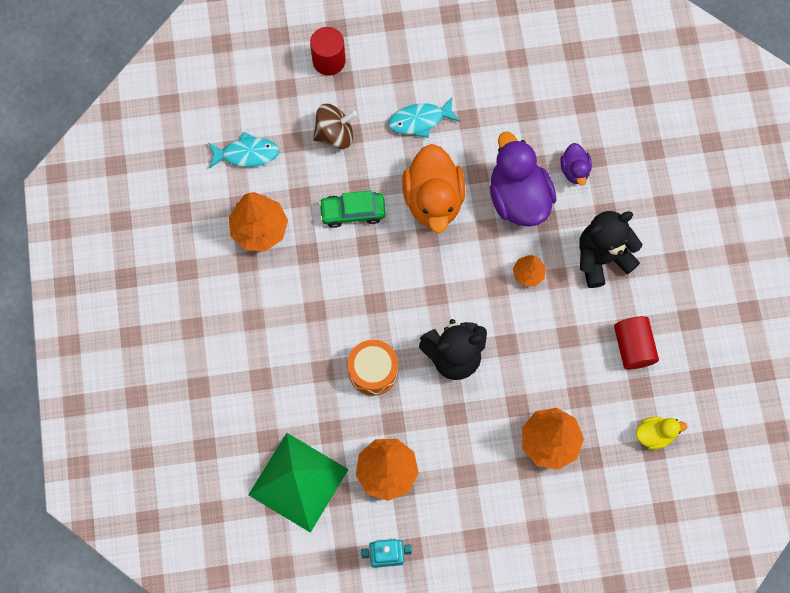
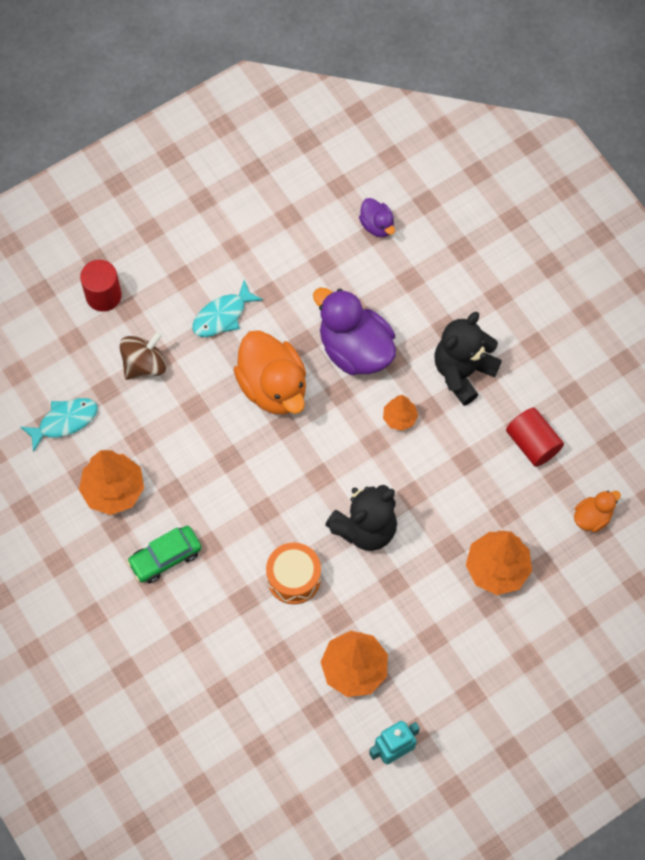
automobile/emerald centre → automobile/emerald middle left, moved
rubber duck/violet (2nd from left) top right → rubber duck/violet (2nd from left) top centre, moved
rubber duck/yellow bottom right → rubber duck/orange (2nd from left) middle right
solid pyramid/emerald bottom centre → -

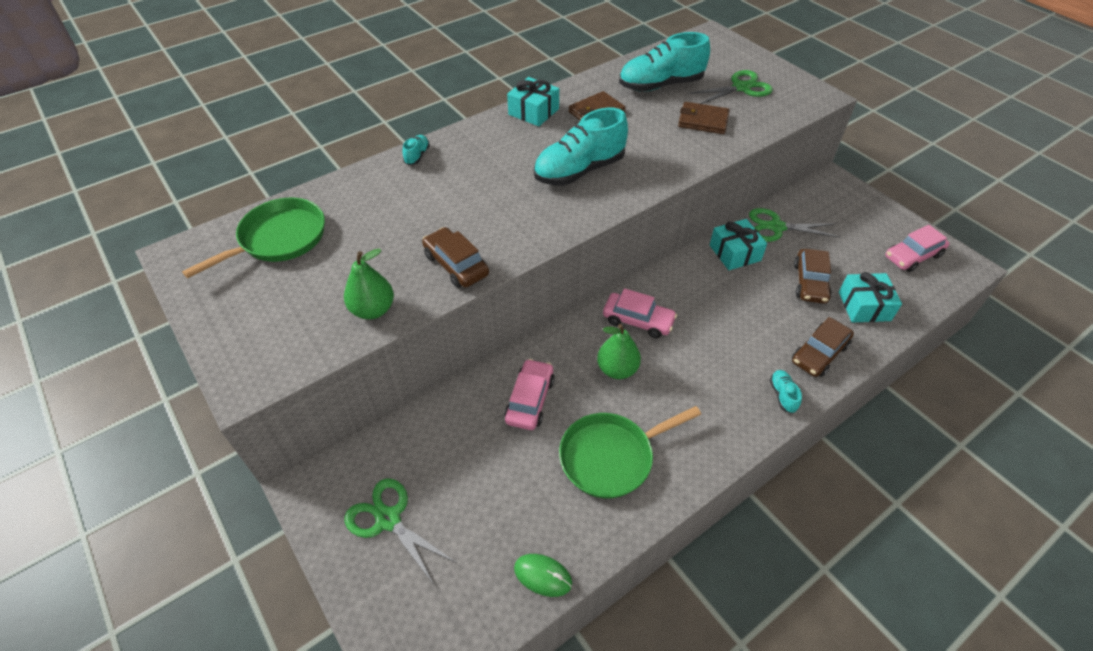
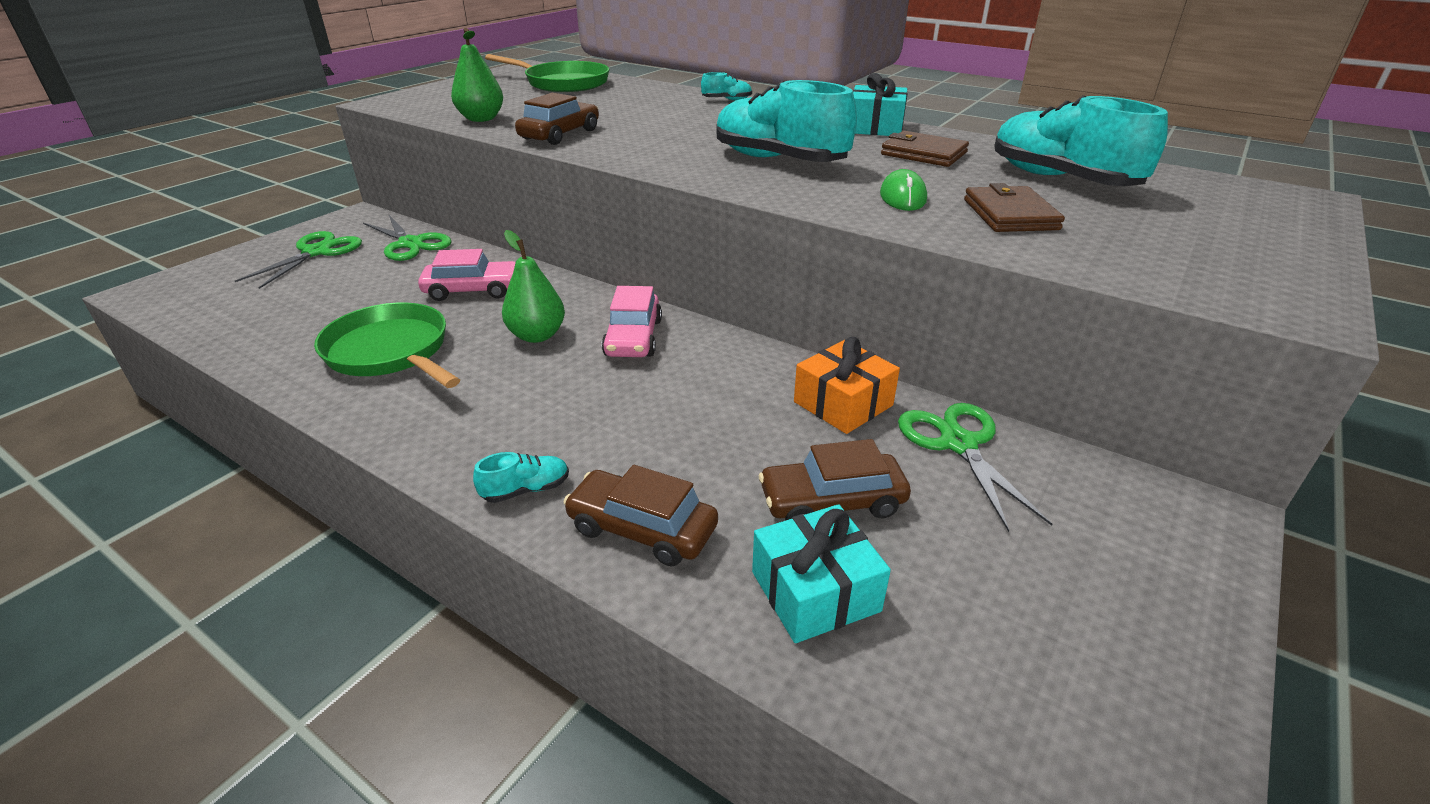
scissors/emerald (2nd from left) top right → scissors/emerald (2nd from left) top left, moved
gift/aqua (2nd from left) middle right → gift/orange centre
mouse/emerald bottom centre → mouse/emerald top centre, moved
automobile/pink (3rd from left) middle right → -

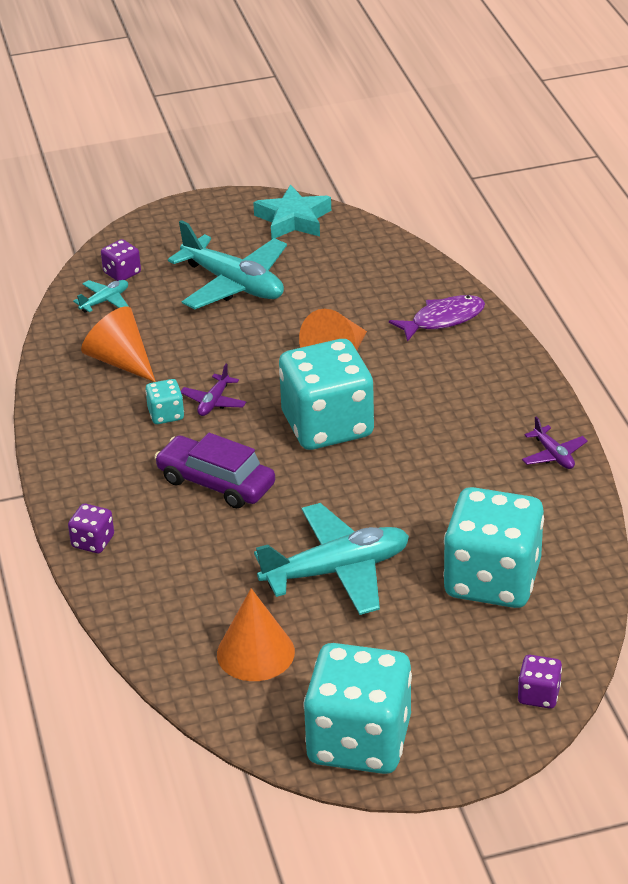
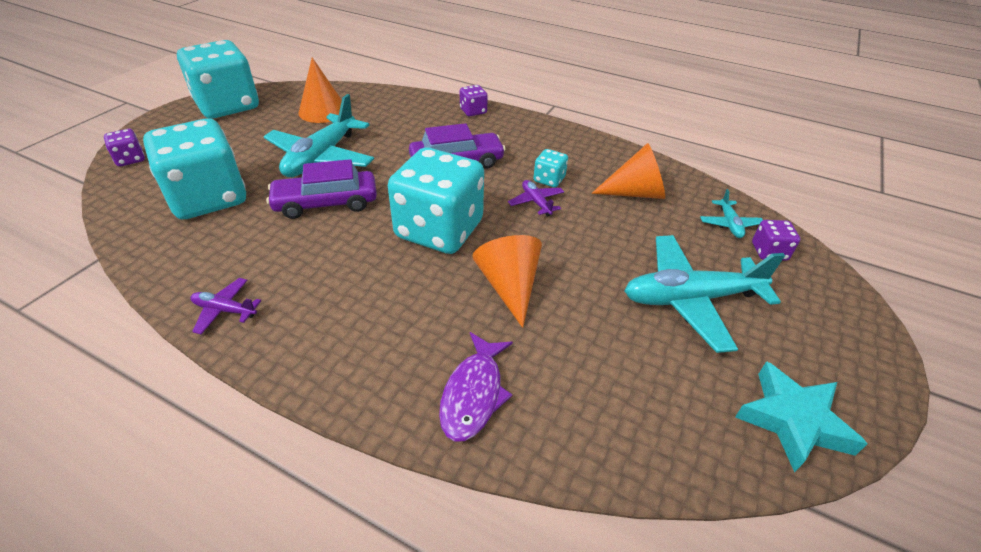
- → automobile/violet (1st from left) middle left

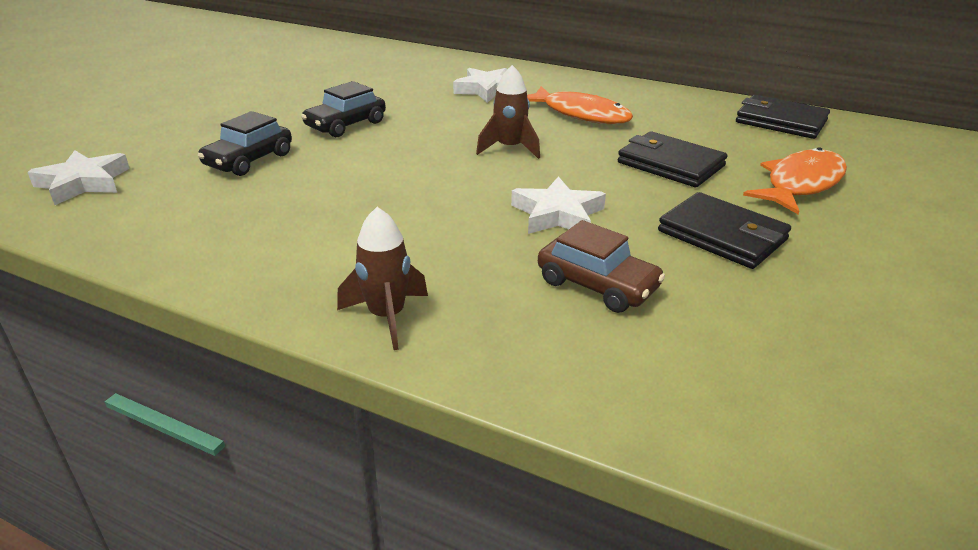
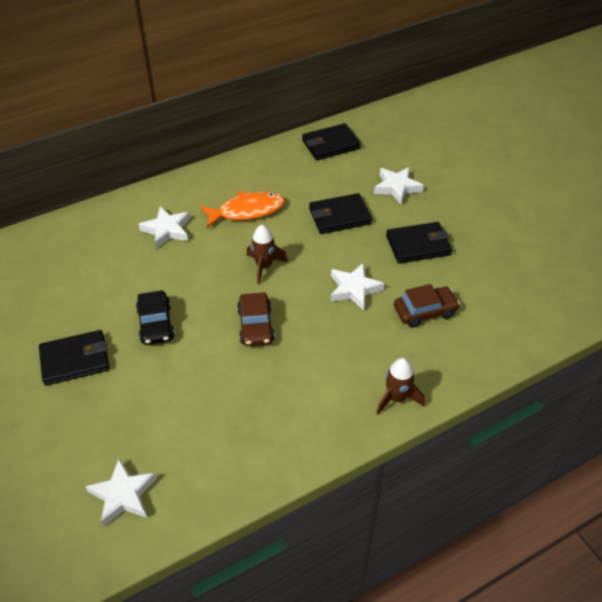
- → wallet/black (1st from left) middle left
- → automobile/brown (1st from left) centre
toy fish/orange (2nd from left) top right → star/pure white (4th from left) top centre
automobile/black (1st from left) top left → -

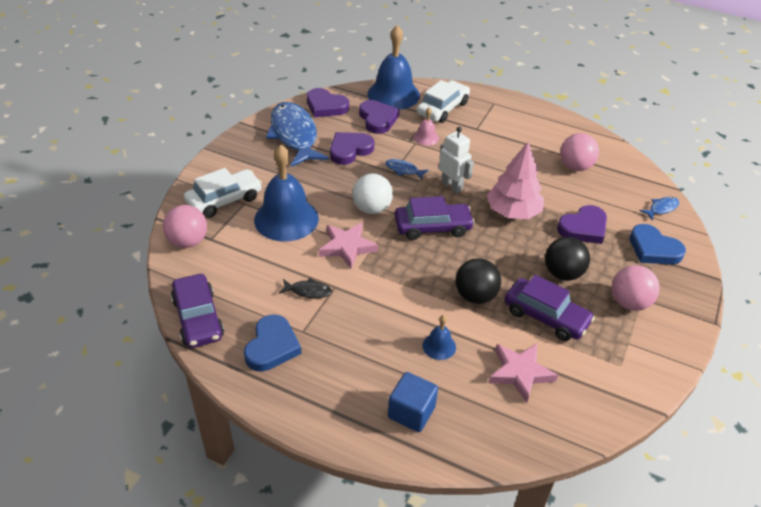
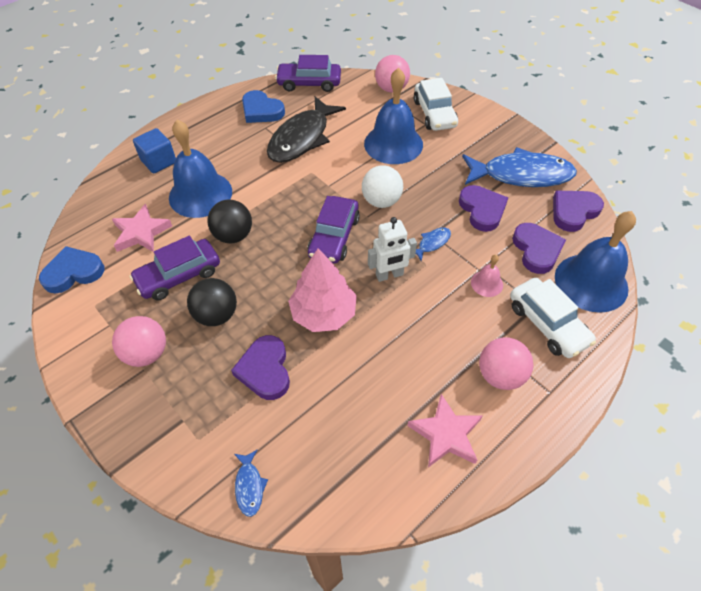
heart shape/royal blue (2nd from left in the first image) middle right → heart shape/royal blue (1st from left) middle left, moved
hand bell/royal blue (3rd from left in the first image) centre → hand bell/royal blue (1st from left) top left, x2.23
toy fish/black centre → toy fish/black top centre, x2.42
star/pink (1st from left in the first image) centre → star/pink (2nd from left) bottom centre, moved
sphere/pink (2nd from left in the first image) top right → sphere/pink (3rd from left) middle right, moved
heart shape/violet (3rd from left) top centre → heart shape/violet (3rd from left) middle right, 105 degrees counterclockwise

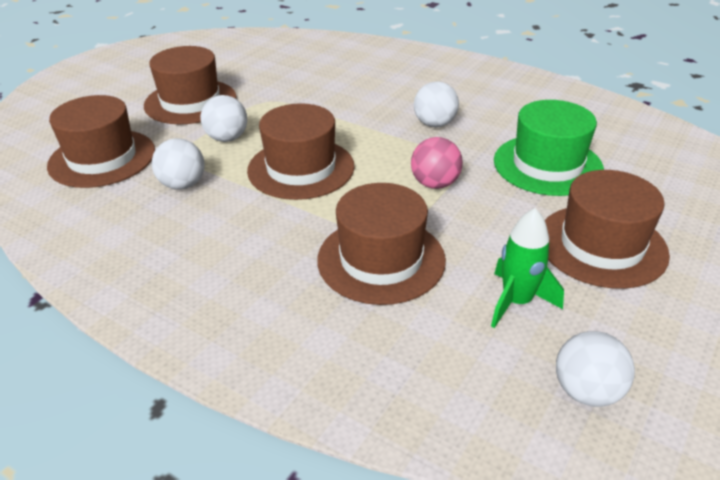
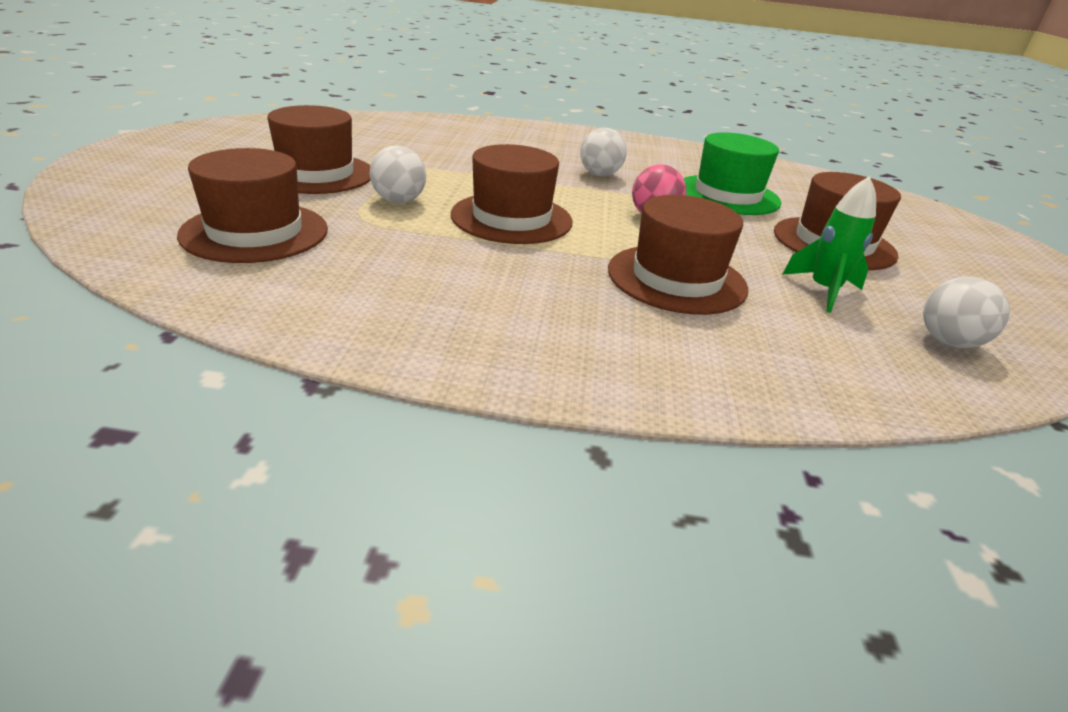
sphere/pure white (1st from left) middle left → -

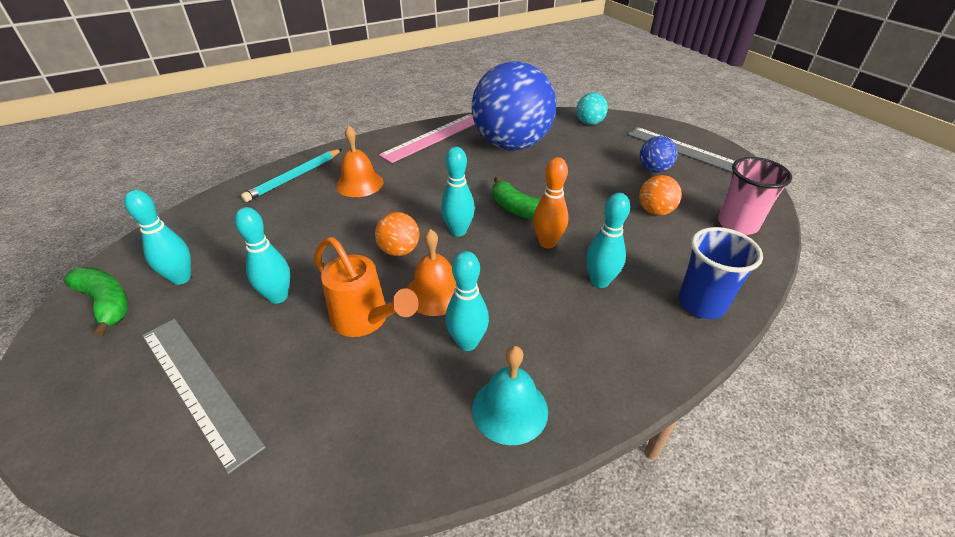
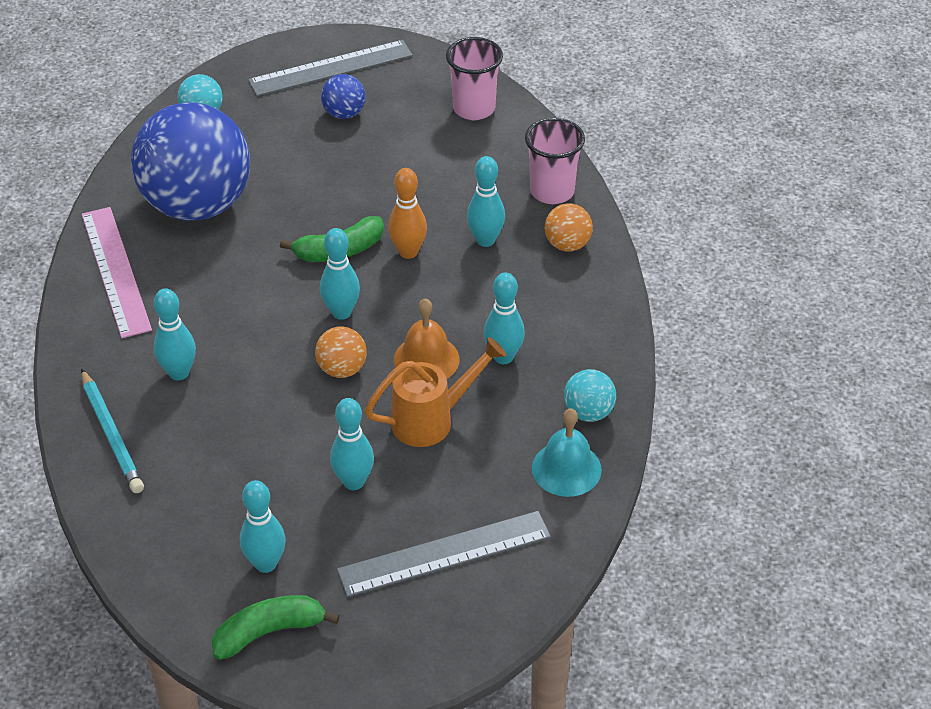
hand bell/orange (1st from left) top centre → skittle/aqua (1st from left) middle left
tumbler/royal blue middle right → tumbler/pink (2nd from left) top centre
hand bell/aqua bottom centre → hand bell/aqua centre, moved
sphere/orange (2nd from left) middle right → sphere/orange (2nd from left) top centre, moved
- → sphere/aqua (2nd from left) centre

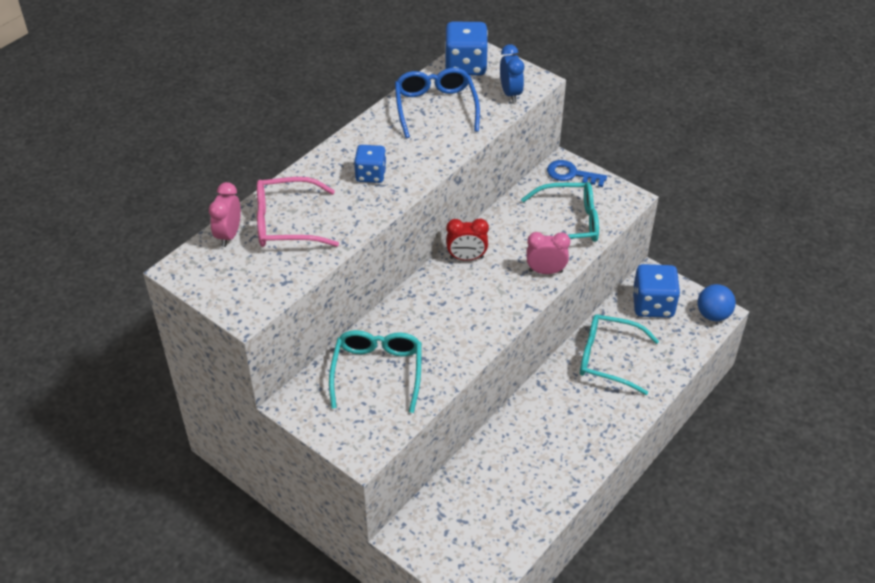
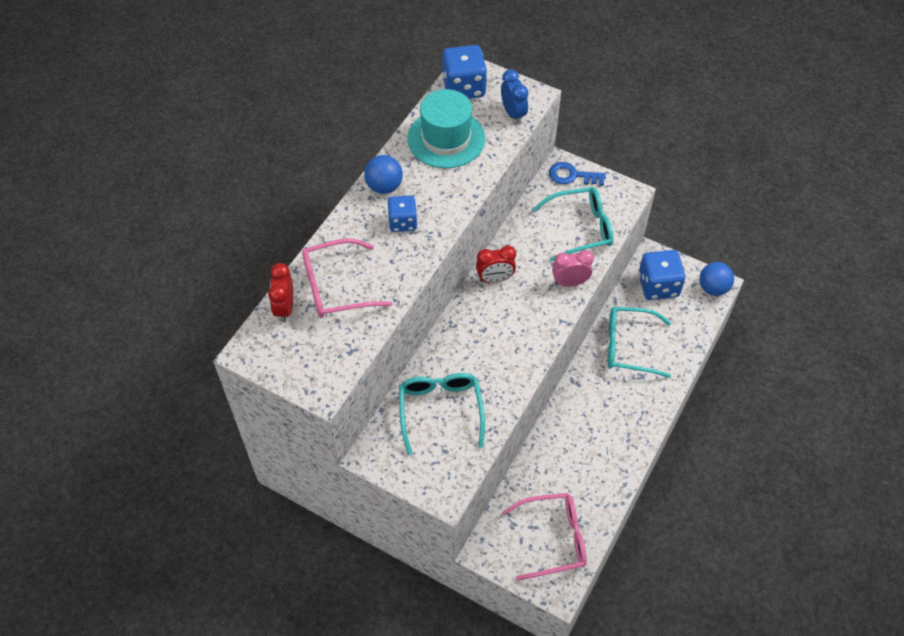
alarm clock/pink (1st from left) middle left → alarm clock/red (1st from left) middle left
- → sphere/royal blue (1st from left) top centre
eyeglasses/royal blue top centre → tall hat/aqua top centre
- → eyeglasses/pink (2nd from left) bottom centre

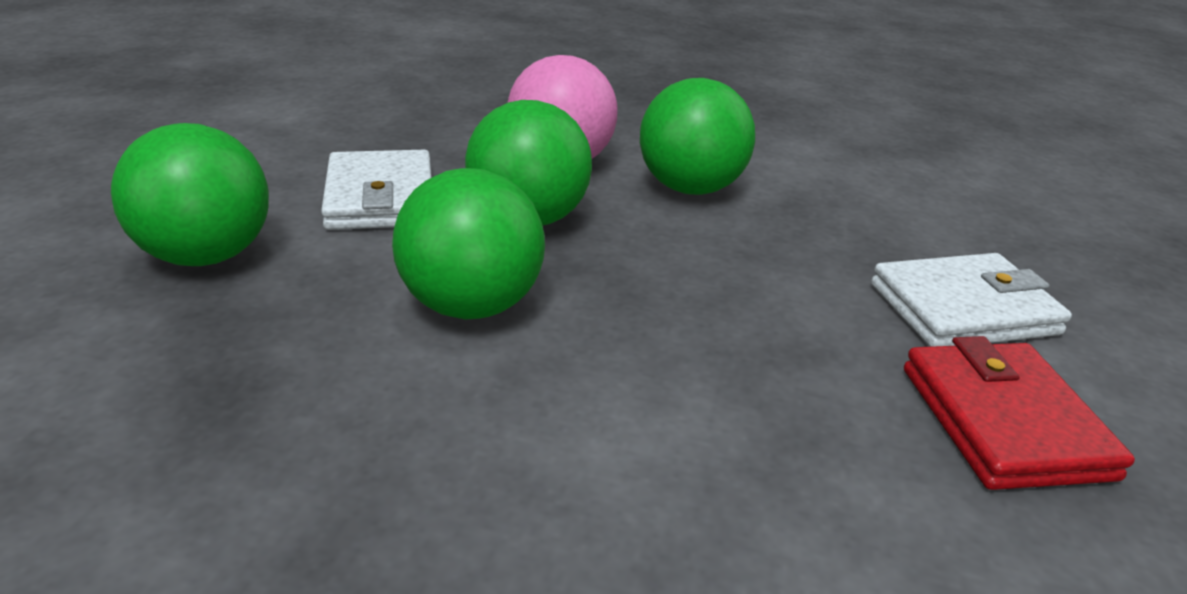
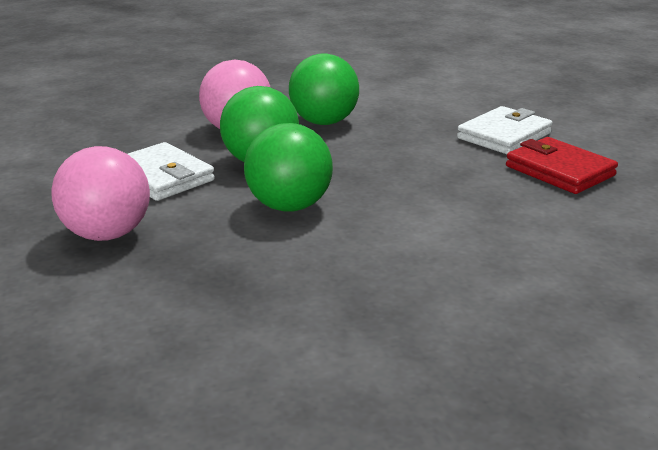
sphere/emerald (1st from left) top left → sphere/pink (1st from left) middle left

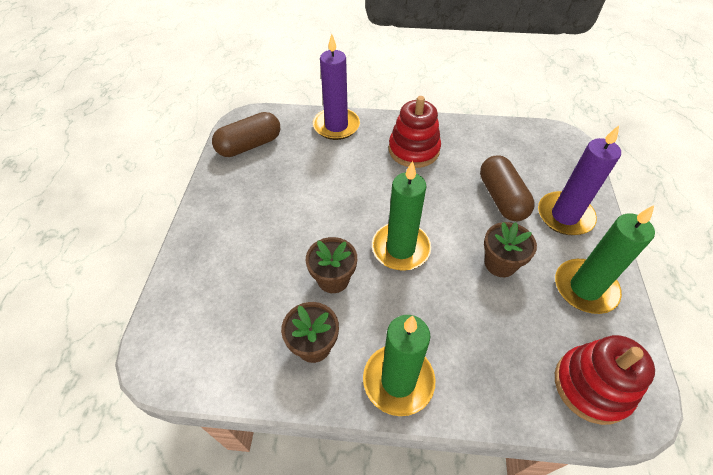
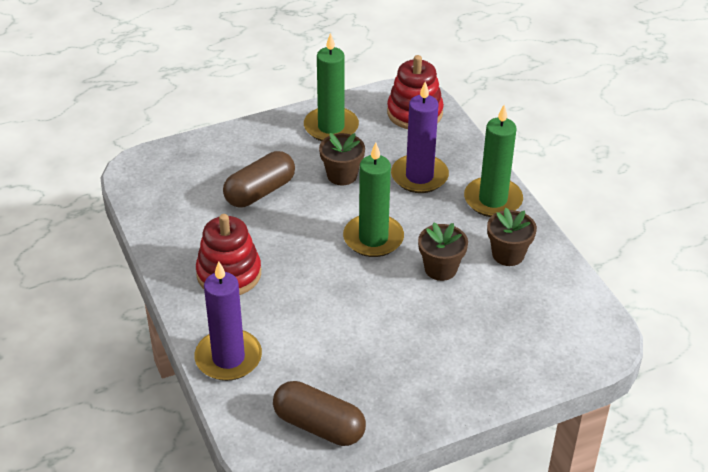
wax candle/violet (2nd from left) middle right → wax candle/violet (2nd from left) top centre, moved

